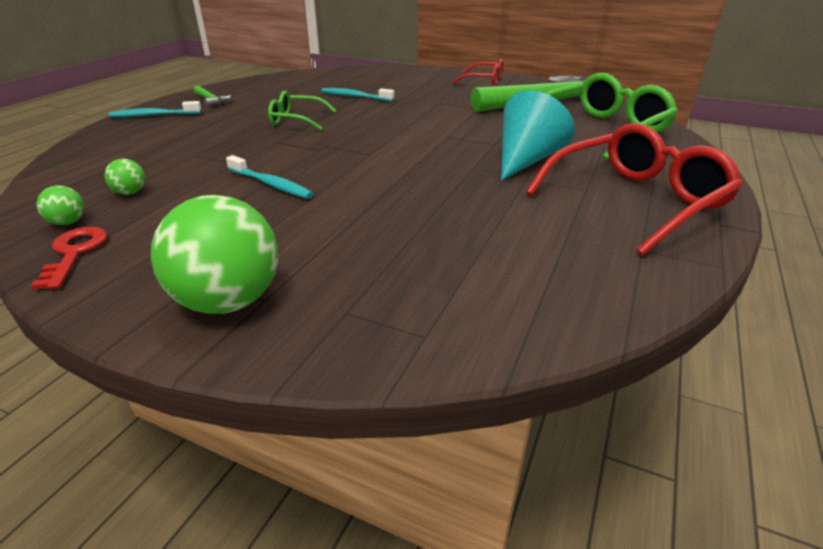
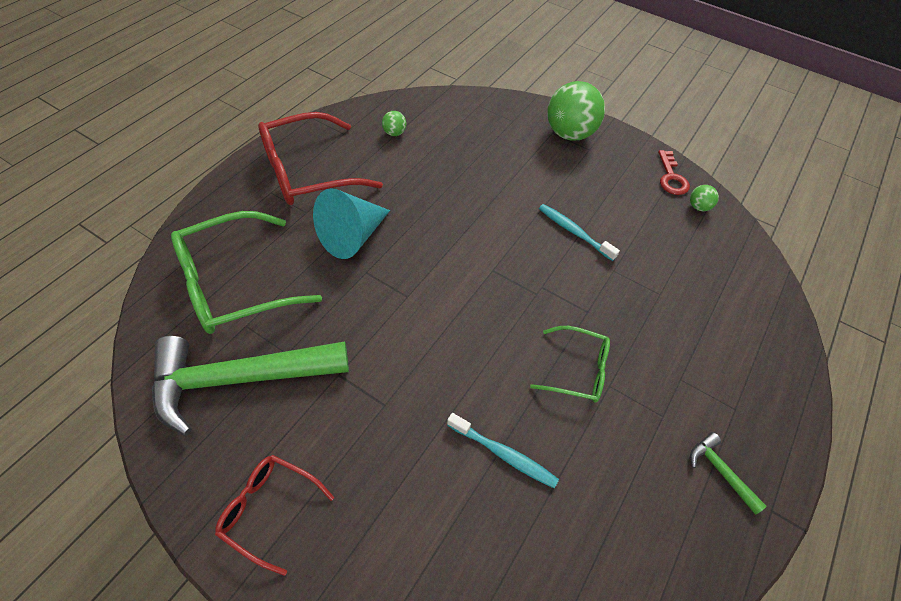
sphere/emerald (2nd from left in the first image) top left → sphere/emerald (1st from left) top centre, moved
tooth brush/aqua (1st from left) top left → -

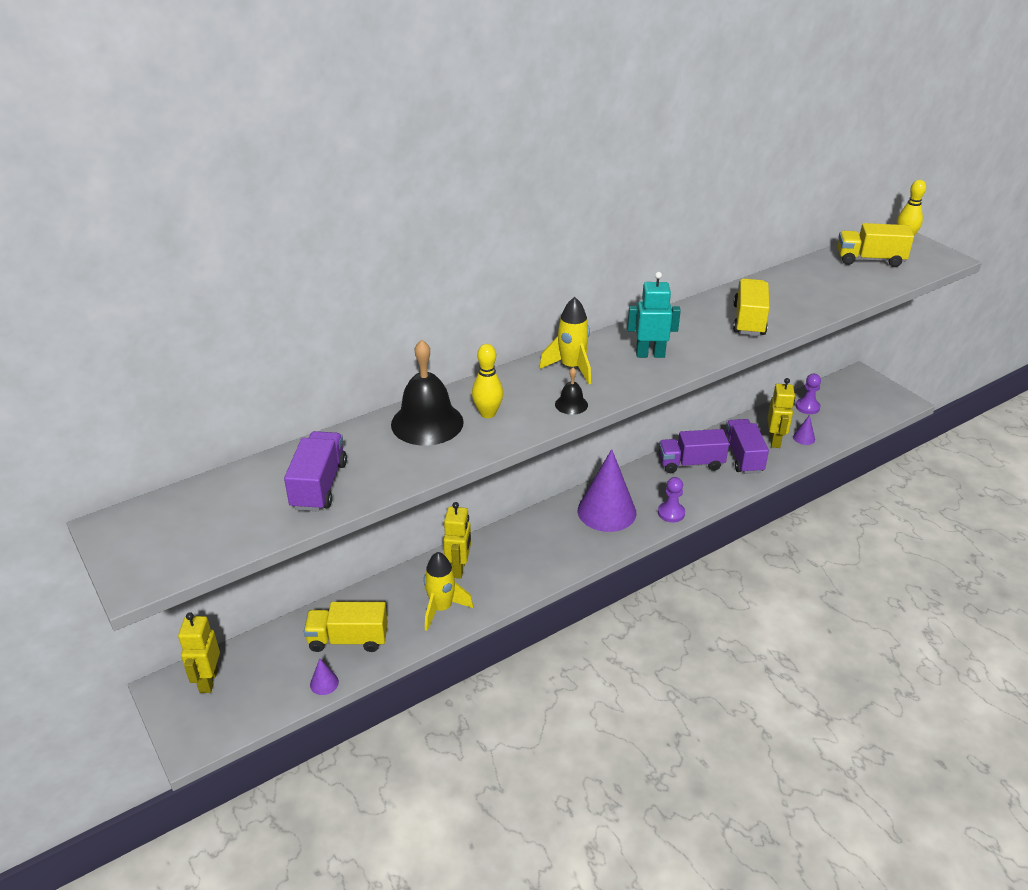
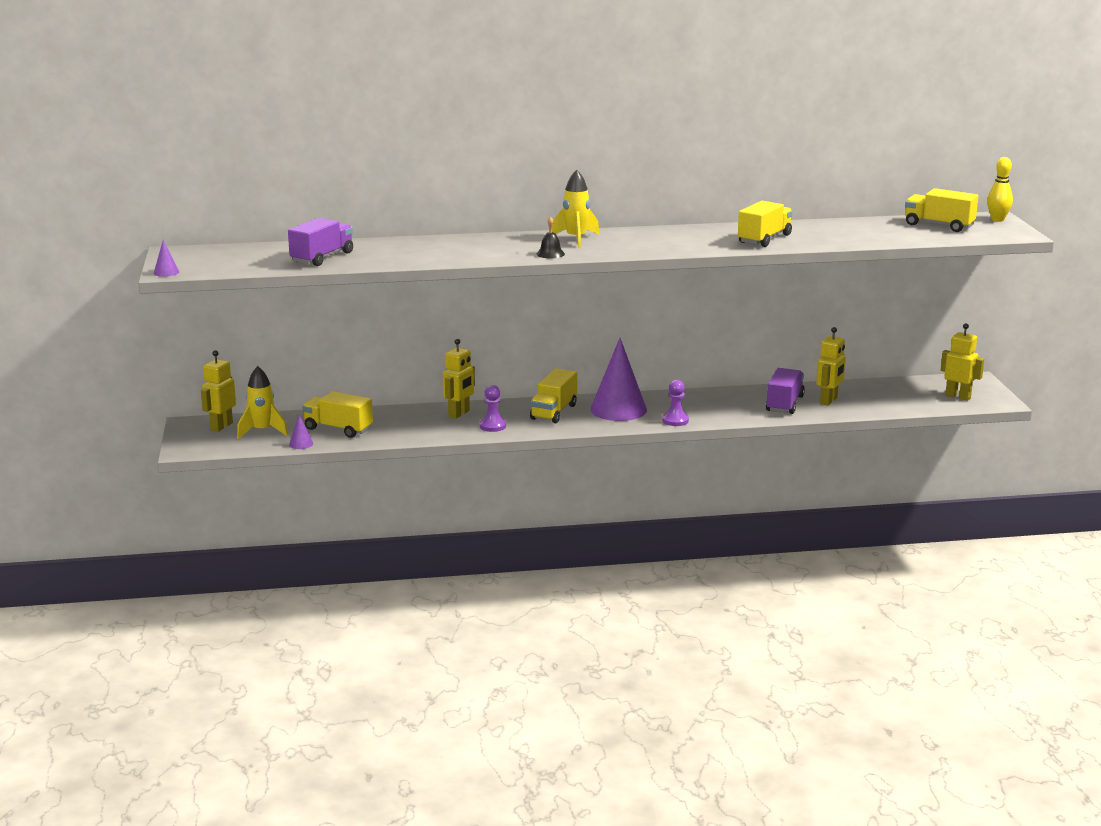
cone/violet (3rd from left in the first image) middle right → cone/violet (1st from left) top left, moved
toy rocket/yellow (1st from left) centre → toy rocket/yellow (1st from left) middle left, moved
game pawn/violet (2nd from left in the first image) middle right → game pawn/violet (1st from left) centre, moved
- → lorry/yellow (2nd from left) centre
- → robot/yellow (4th from left) middle right
hand bell/black (1st from left) centre → -
skittle/yellow (1st from left) centre → -
robot/aqua centre → -
lorry/violet (2nd from left) middle right → -

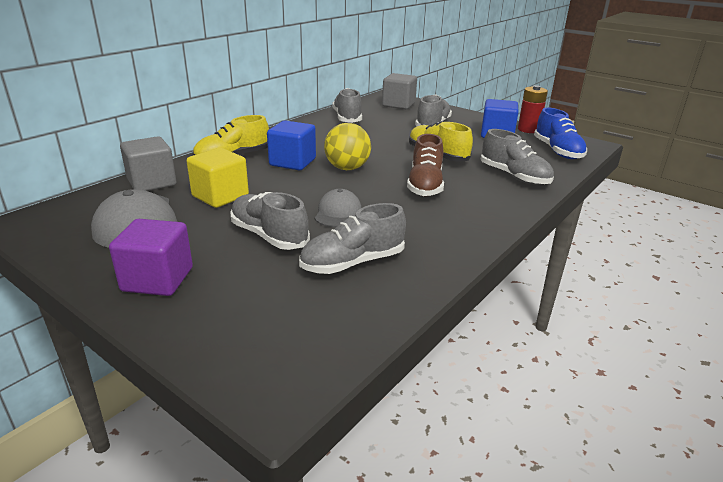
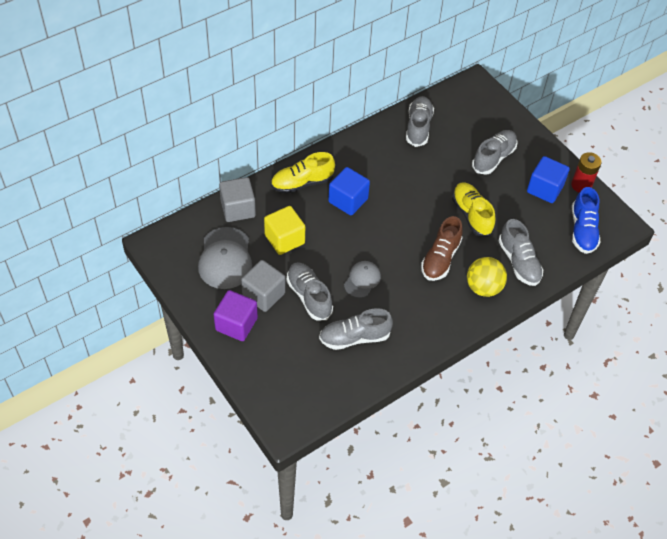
cube/gray (2nd from left) top centre → cube/gray (2nd from left) centre, moved
sphere/yellow top centre → sphere/yellow middle right, moved

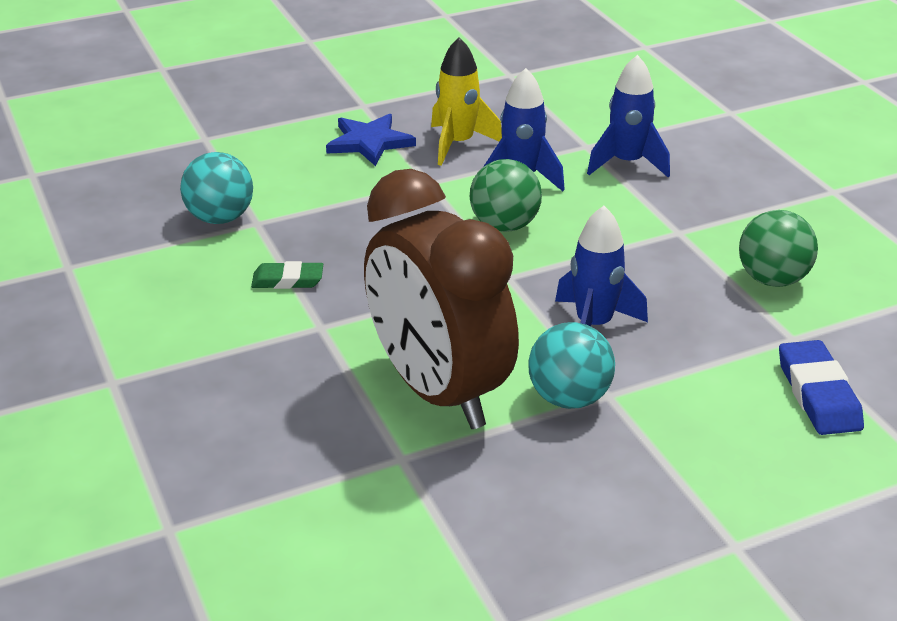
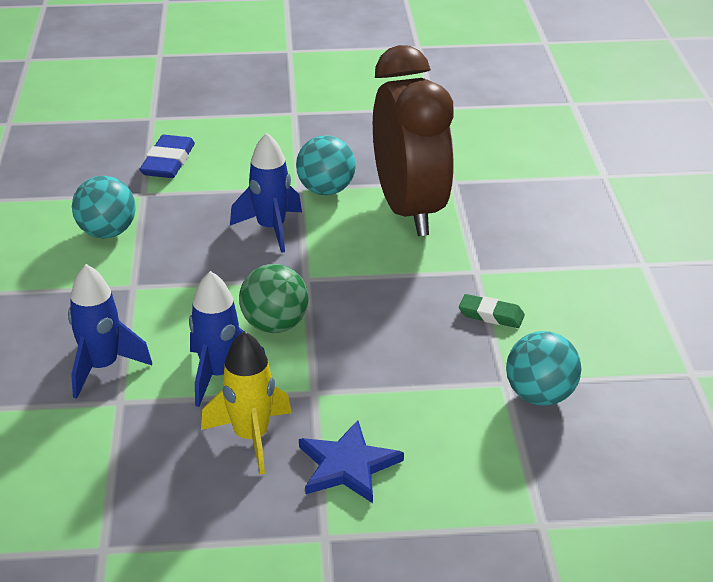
sphere/emerald (2nd from left) middle right → sphere/aqua (1st from left) middle left

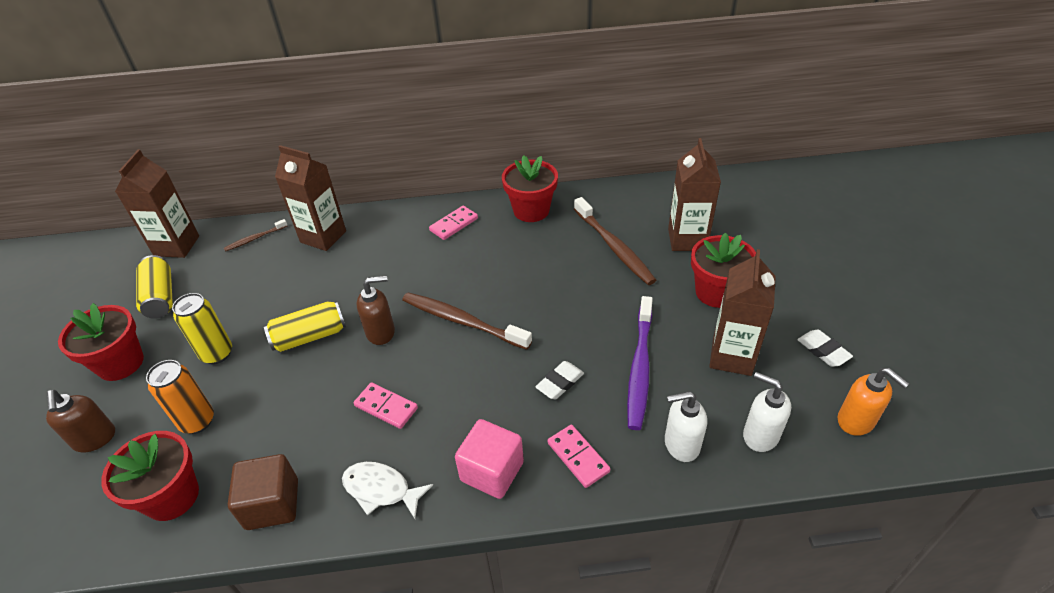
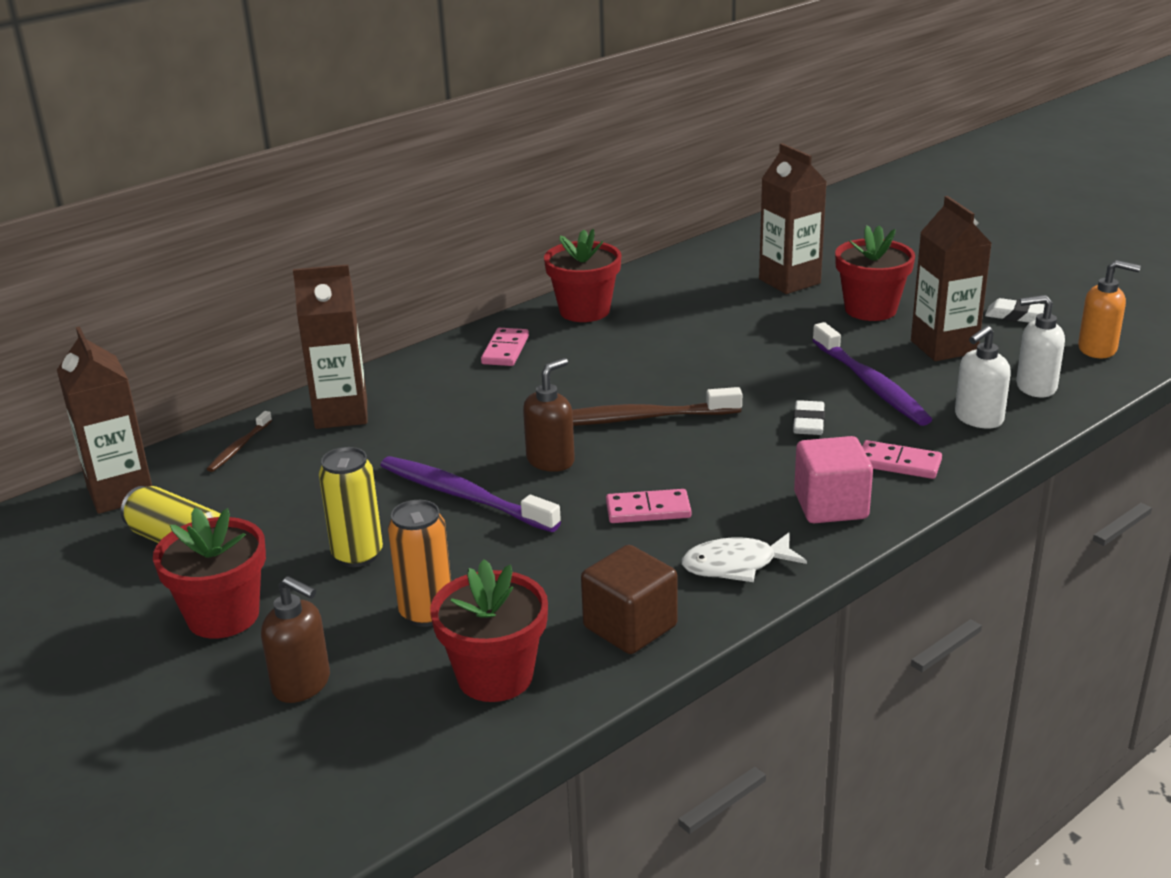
soda can/yellow (3rd from left) middle left → tooth brush/violet (1st from left) centre
tooth brush/brown (3rd from left) centre → -

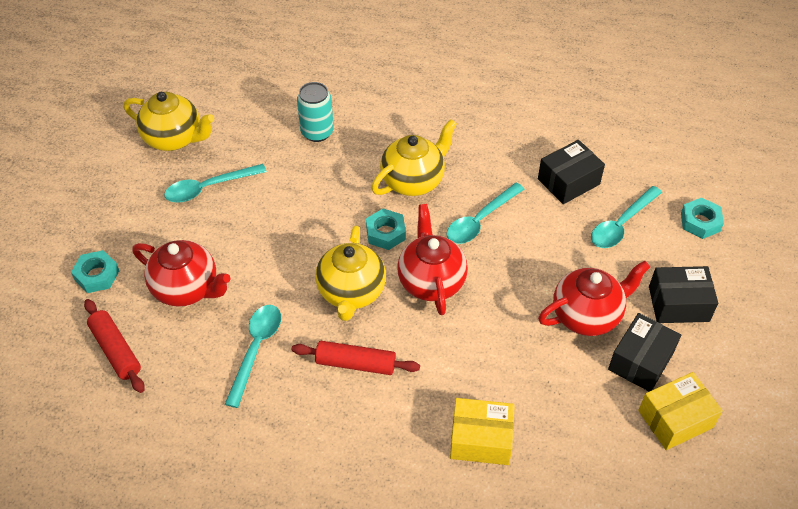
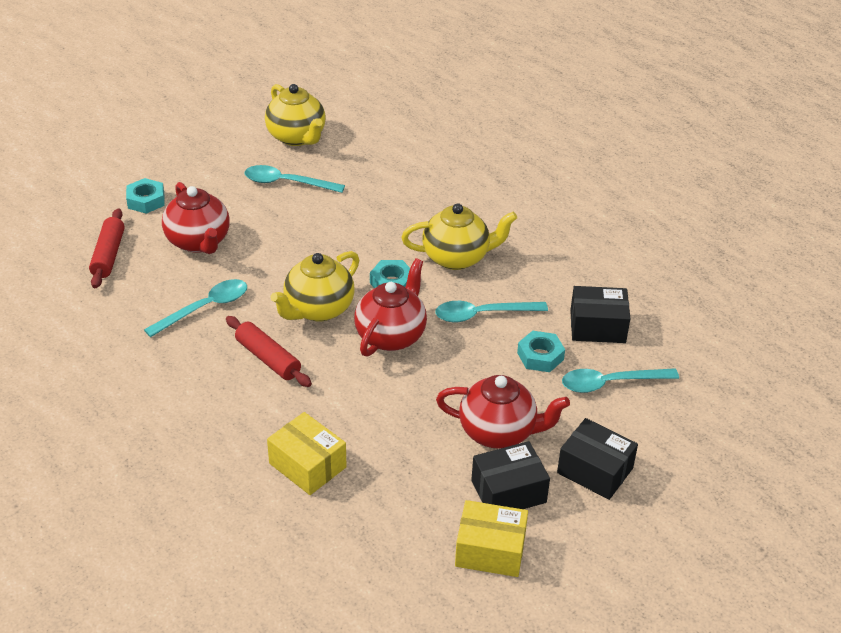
hex nut/aqua (3rd from left) middle right → hex nut/aqua (3rd from left) centre, moved
soda can/aqua top centre → -

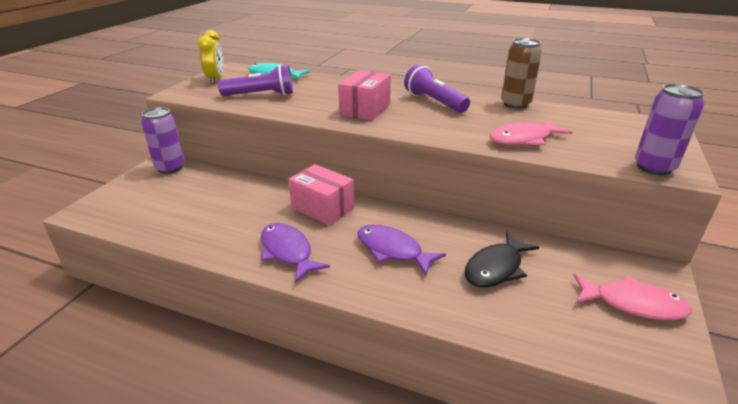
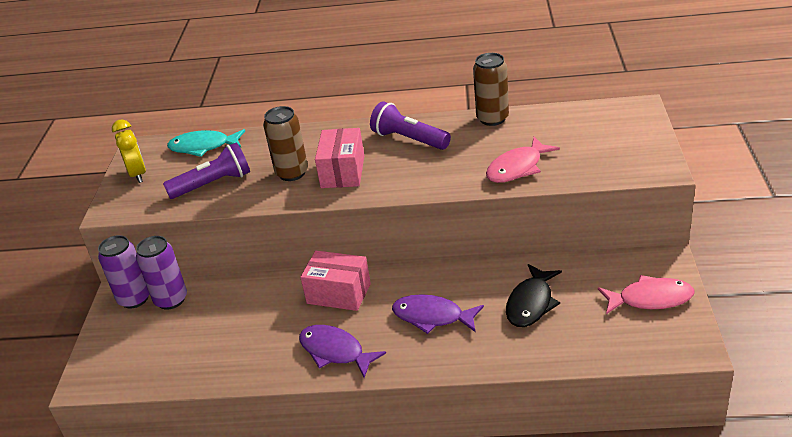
soda can/violet (2nd from left) top right → soda can/violet (2nd from left) middle left, moved
- → soda can/brown (1st from left) top centre

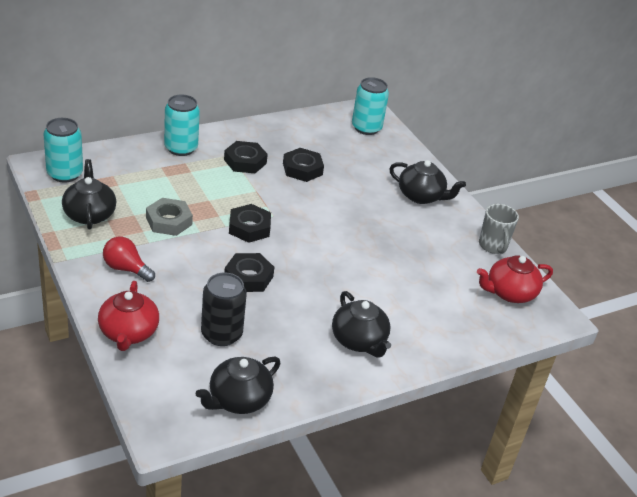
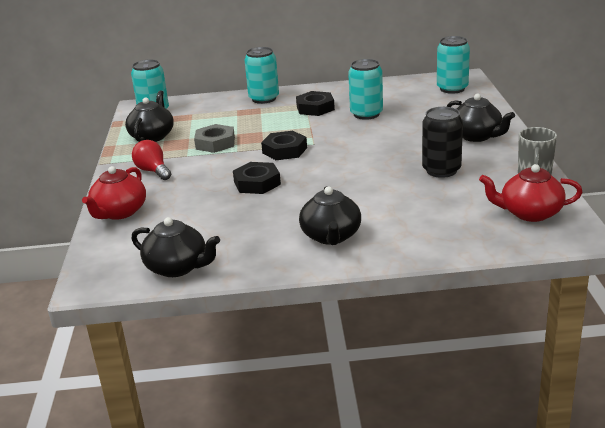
china teapot/black (2nd from left) bottom centre → china teapot/black (2nd from left) middle left, 135 degrees counterclockwise
hex nut/black (4th from left) top centre → soda can/aqua (3rd from left) top centre
soda can/black centre → soda can/black top right, moved

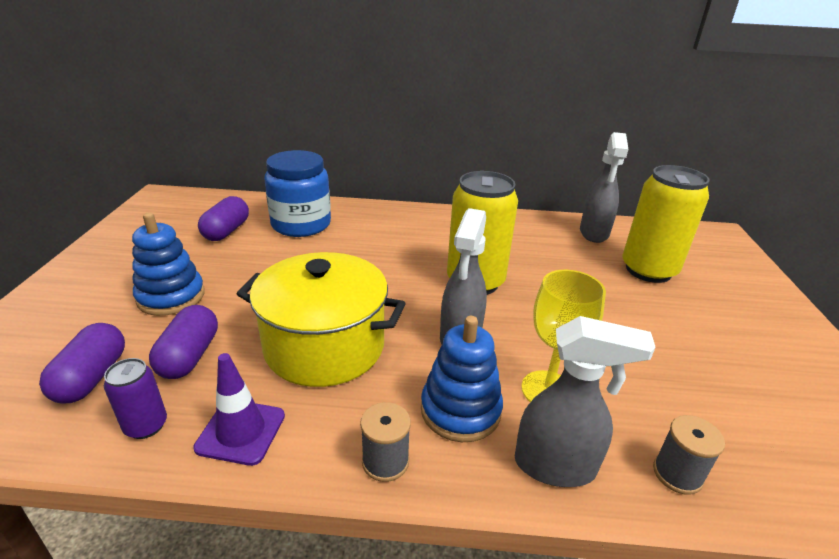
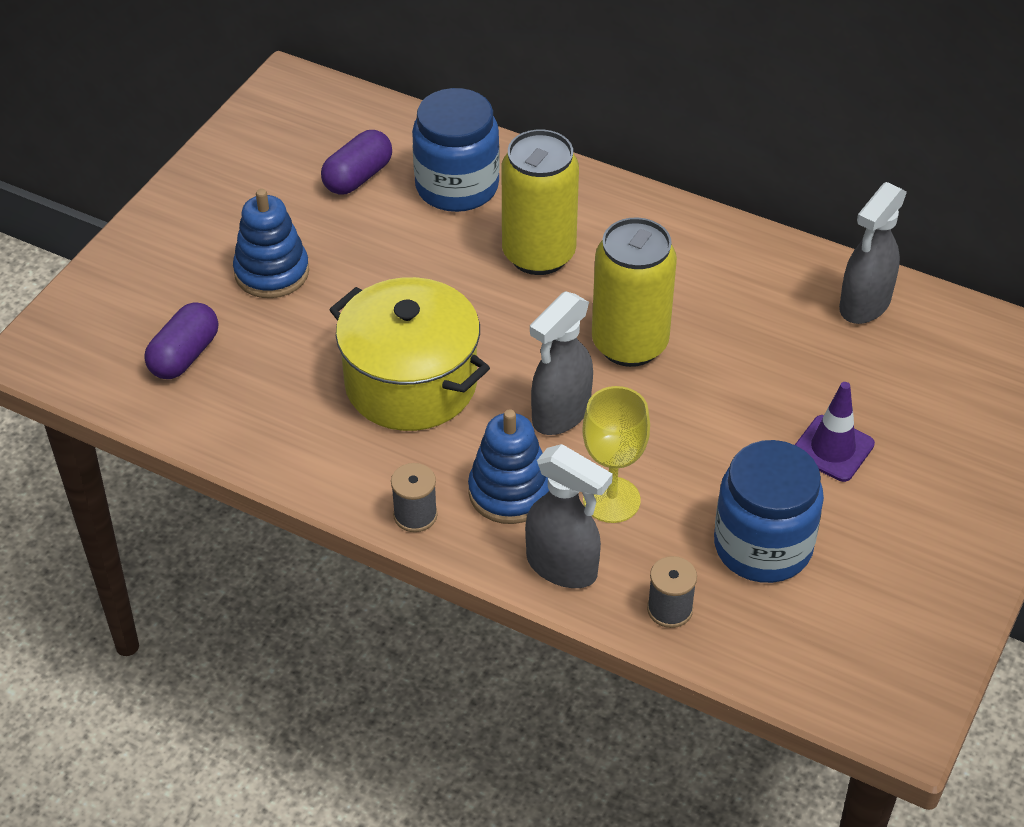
soda can/yellow (2nd from left in the first image) middle right → soda can/yellow (1st from left) top centre, moved
- → jar/royal blue (2nd from left) middle right
safety cone/violet bottom left → safety cone/violet middle right, moved
soda can/violet bottom left → -
pill/violet (2nd from left) middle left → -

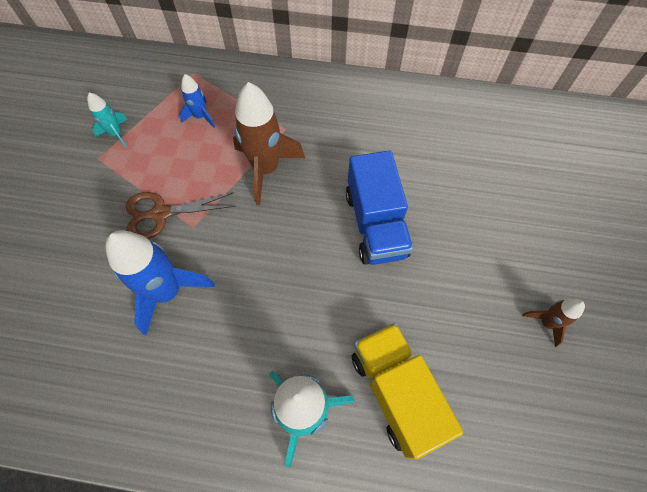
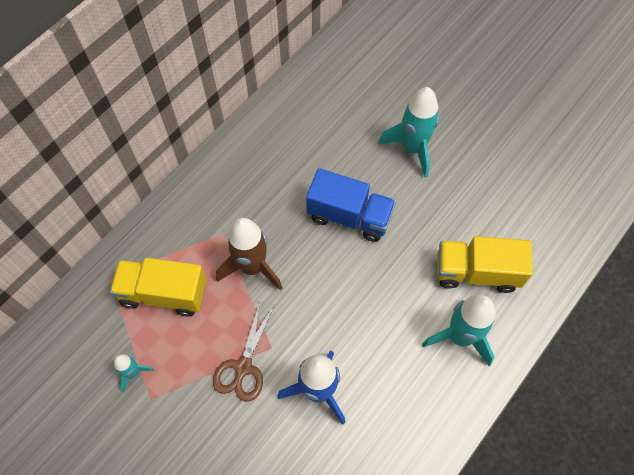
toy rocket/royal blue (2nd from left) top left → lorry/yellow (1st from left) middle left
- → toy rocket/aqua (2nd from left) top centre
toy rocket/brown (2nd from left) middle right → -

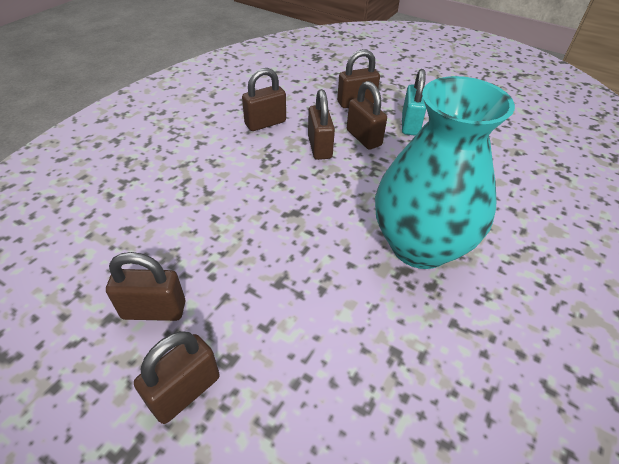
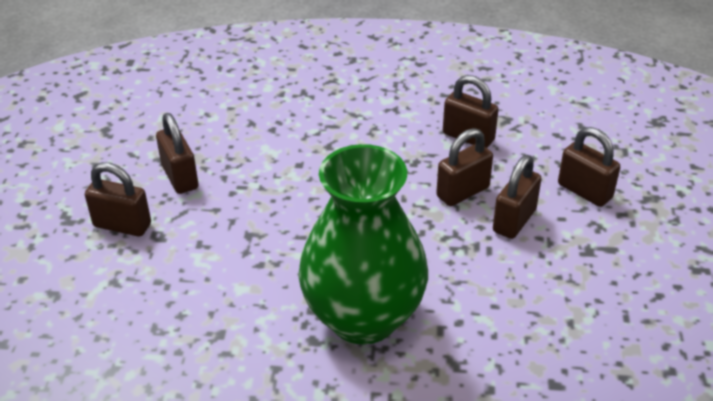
vase/aqua middle right → vase/emerald centre
padlock/aqua top right → -

